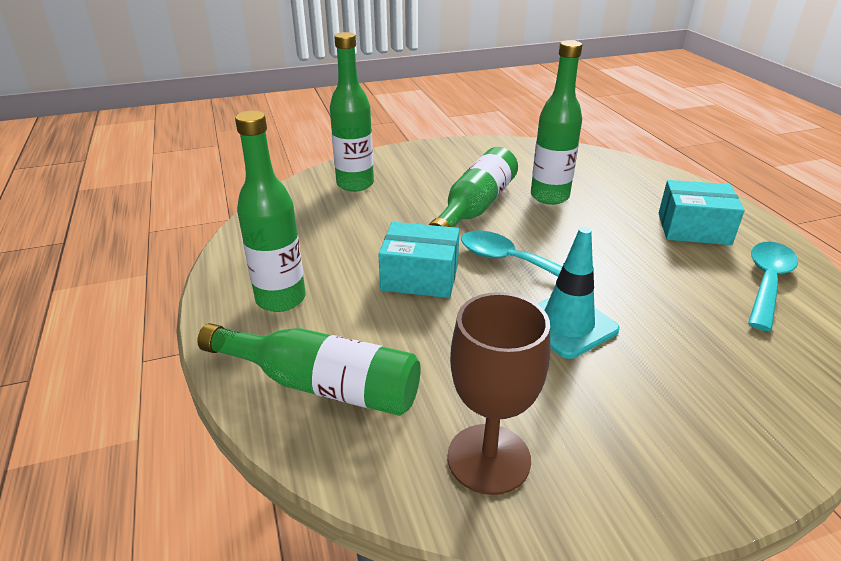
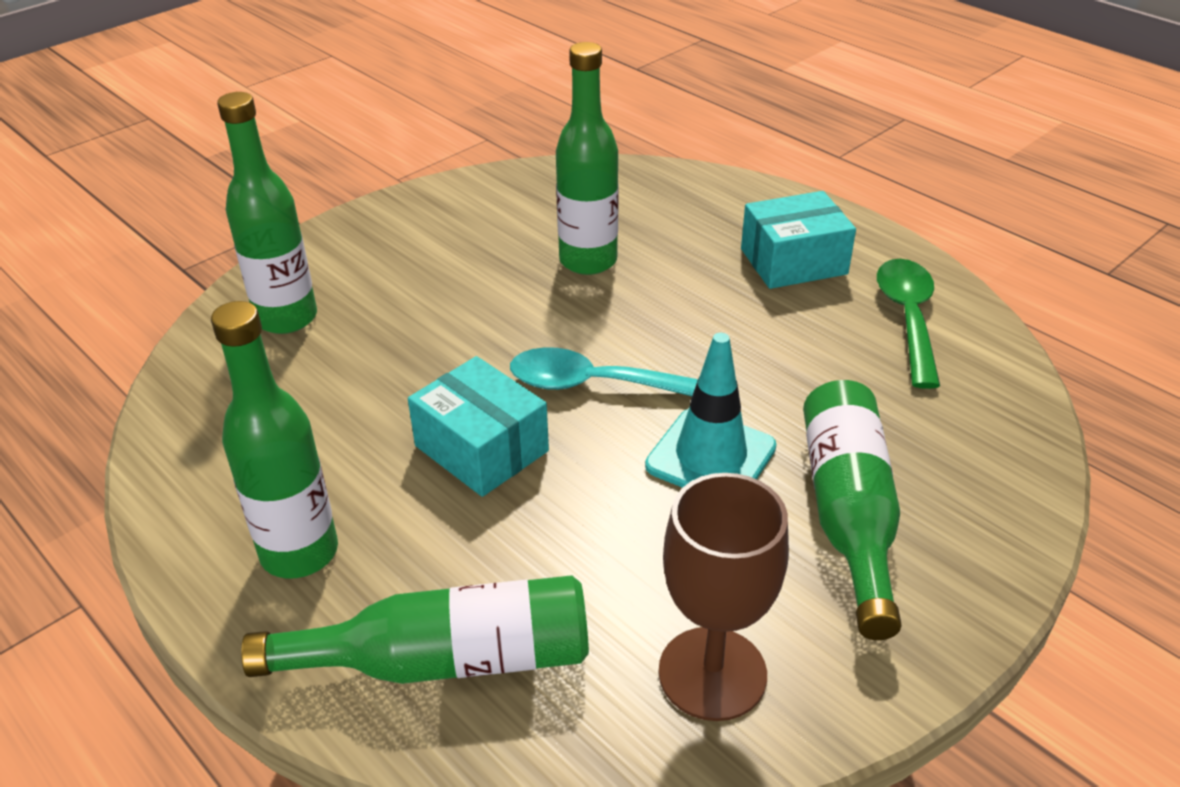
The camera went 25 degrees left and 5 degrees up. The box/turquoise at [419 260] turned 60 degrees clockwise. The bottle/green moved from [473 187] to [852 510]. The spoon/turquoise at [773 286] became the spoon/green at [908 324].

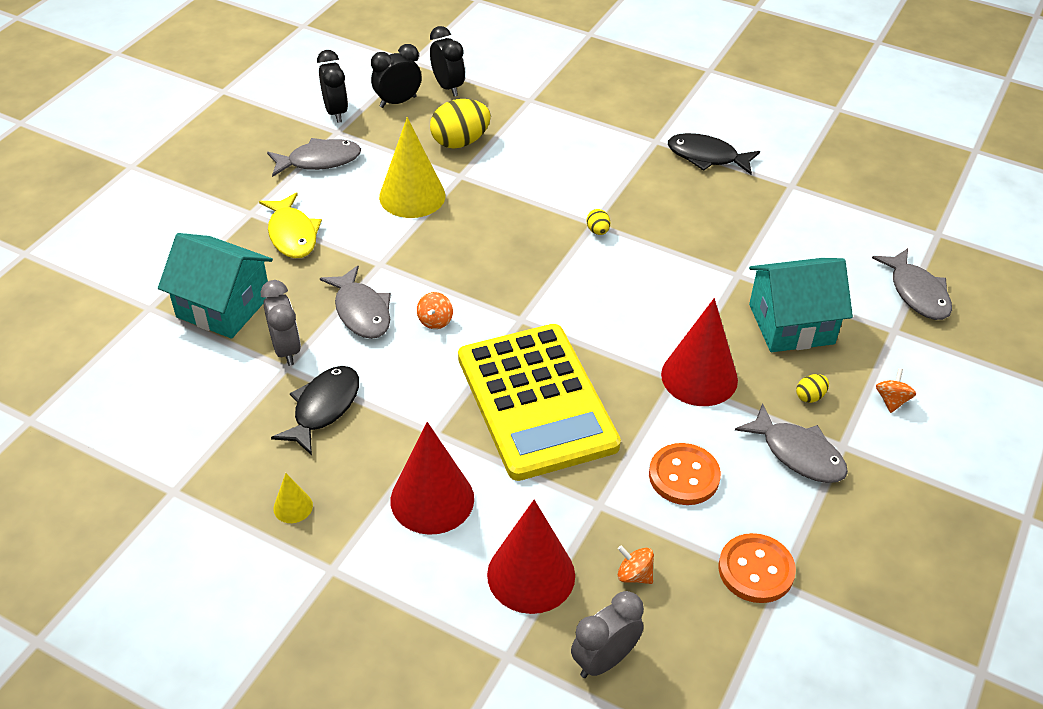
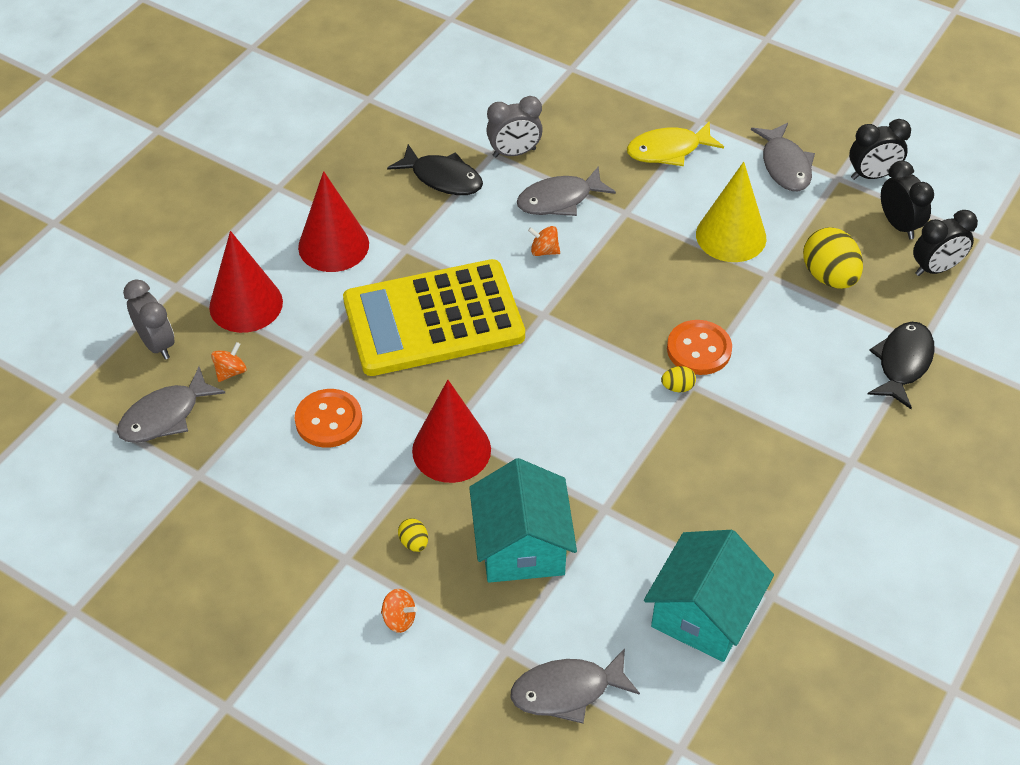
The camera went 95 degrees right and 5 degrees up. The fish/grey moved from [791 443] to [171 405]. The house/turquoise moved from [215 286] to [709 596]. The button/orange moved from [757 568] to [699 347]. The fish/black moved from [714 153] to [901 365]. The cone/yellow at [293 498] disappeared.

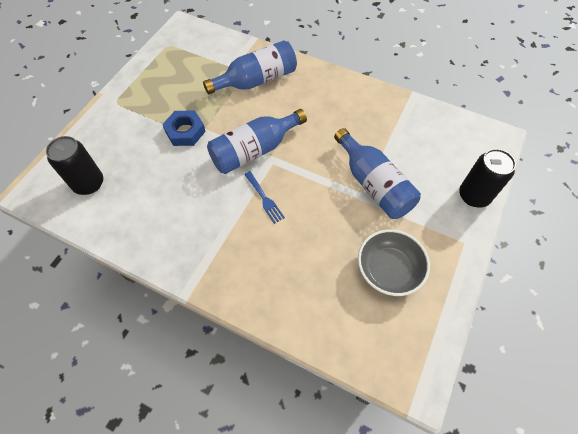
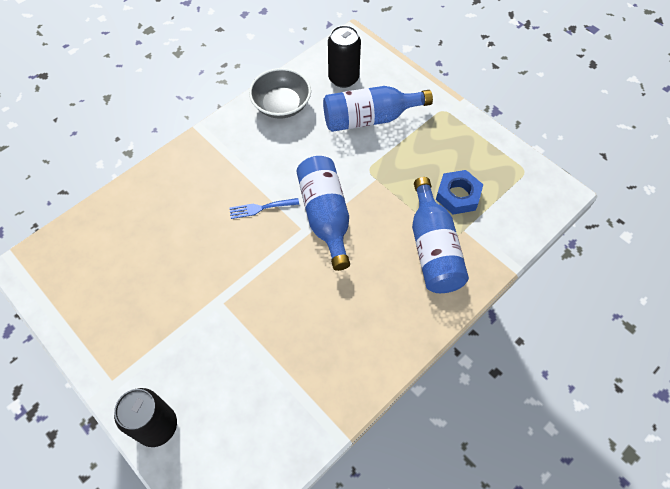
The camera went 110 degrees right and 0 degrees up. The bowl/grey moved from [394 262] to [280 93]. The bottle/blue moved from [377 173] to [378 109]. The nut/blue moved from [184 128] to [460 192].

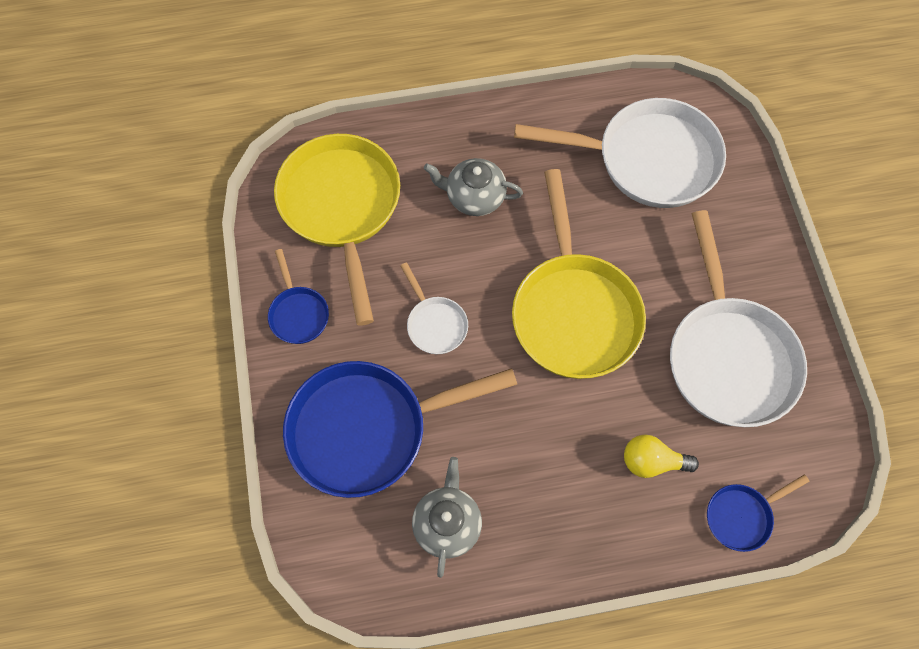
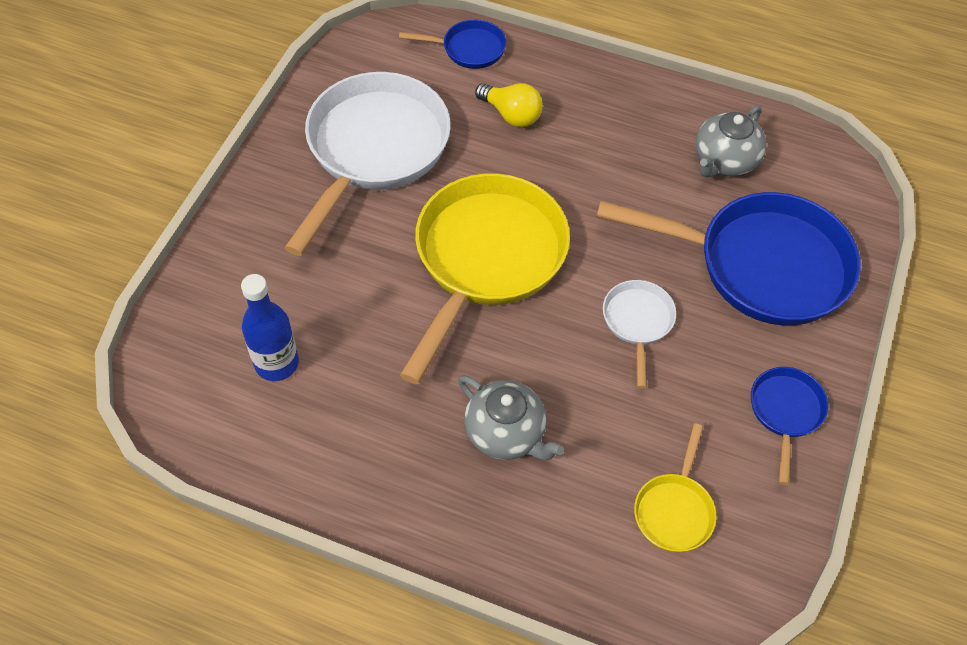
The camera went 150 degrees left and 10 degrees down. The pan/white at [620 153] was replaced by the bottle/blue at [270 327]. The pan/yellow at [337 230] changed to 0.46 times the size.

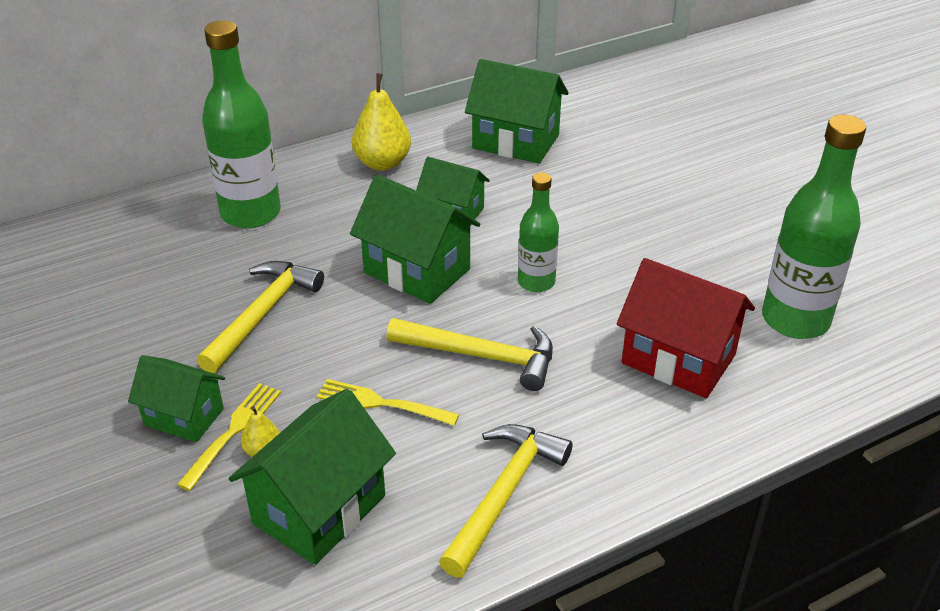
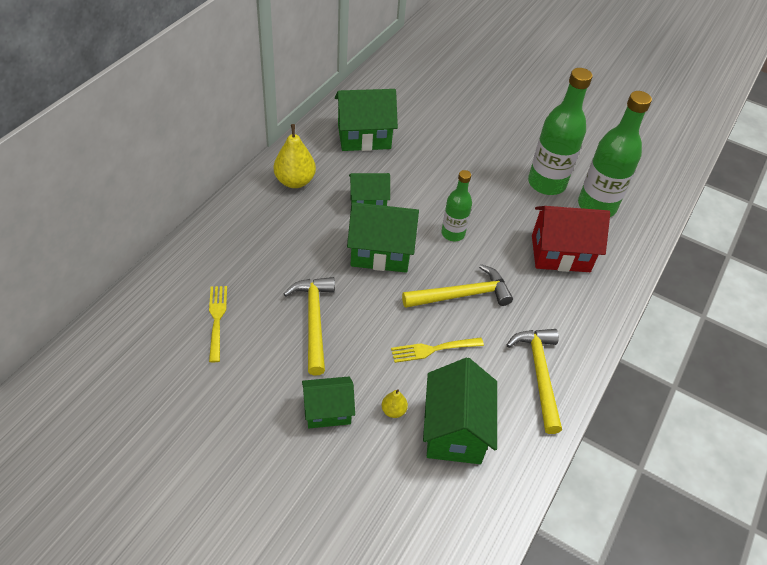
The camera went 35 degrees left and 10 degrees up. The fork/yellow moved from [229 437] to [218 324]. The bottle/green moved from [241 124] to [560 131].

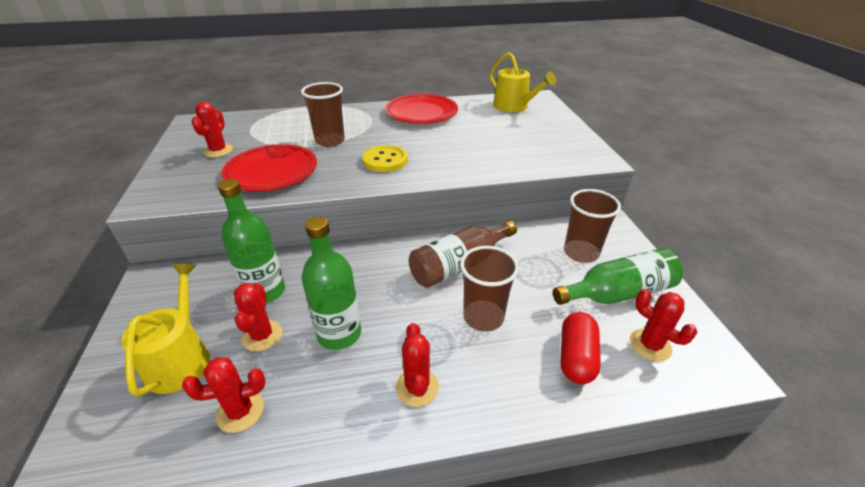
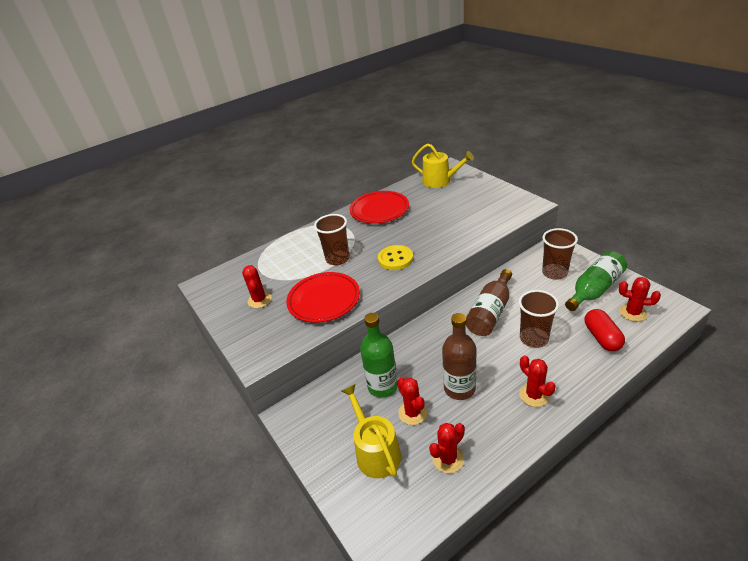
The camera went 20 degrees left and 0 degrees up. The bottle/green at [331 283] became the bottle/brown at [459 356].

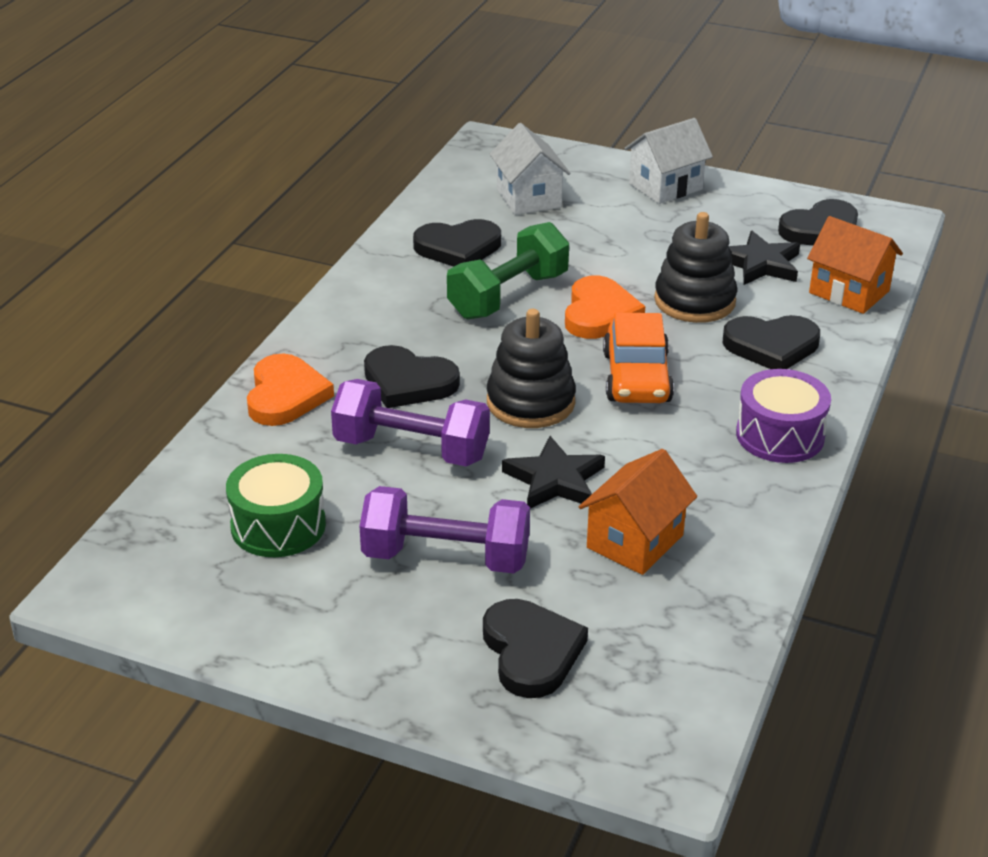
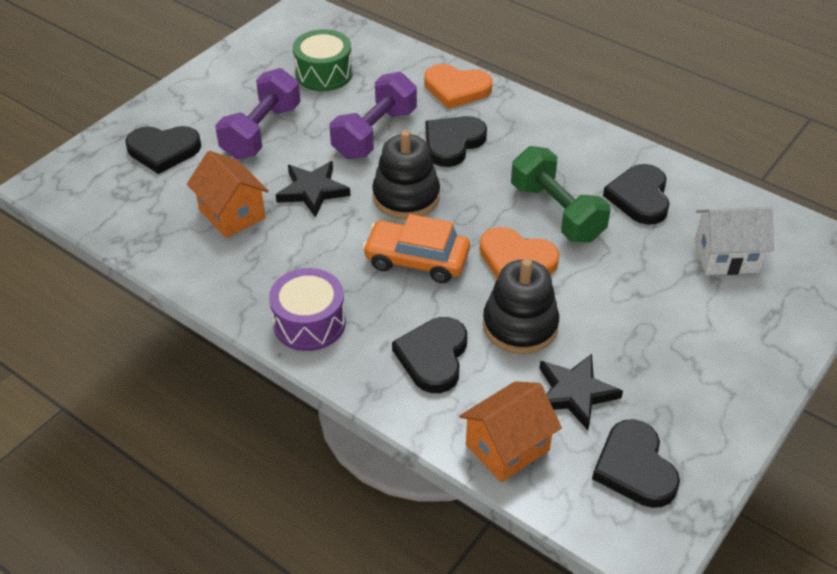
The camera went 105 degrees right and 10 degrees up. The house/white at [669 161] disappeared.

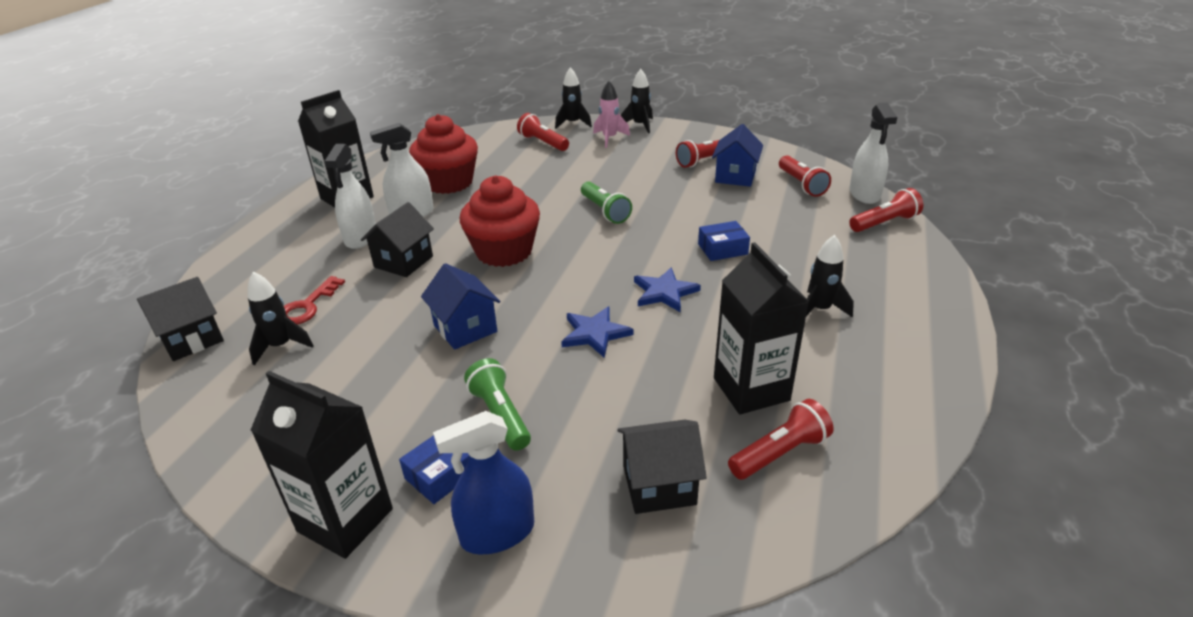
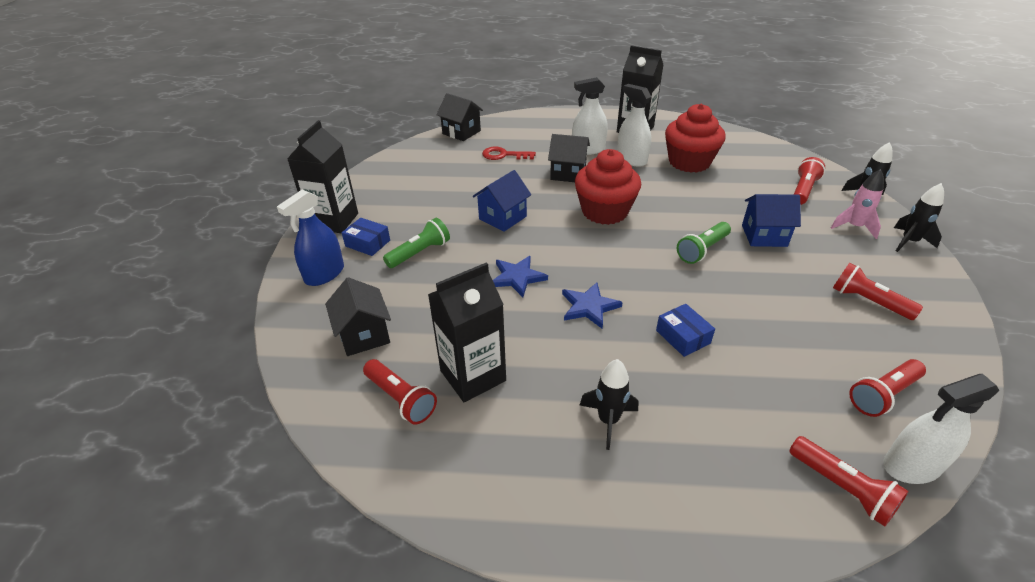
The camera went 75 degrees right and 5 degrees up. The spray bottle/blue at [483 482] turned 105 degrees counterclockwise. The house/blue moved from [737 155] to [771 220]. The rocket/black at [281 319] disappeared.

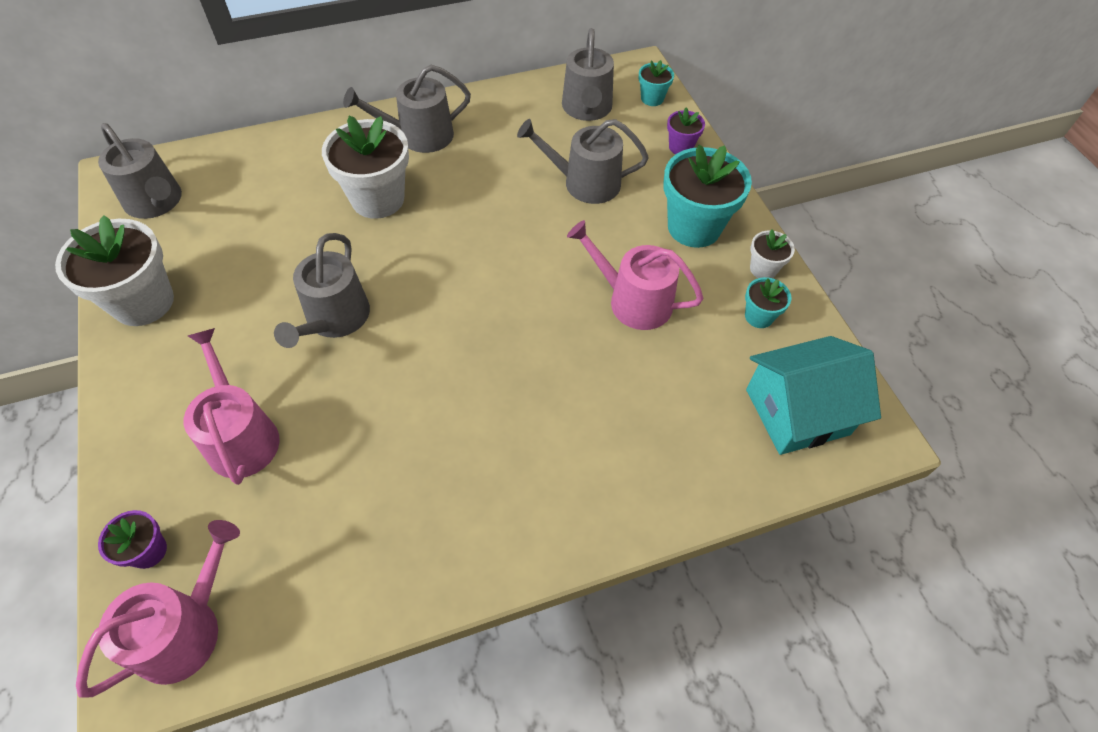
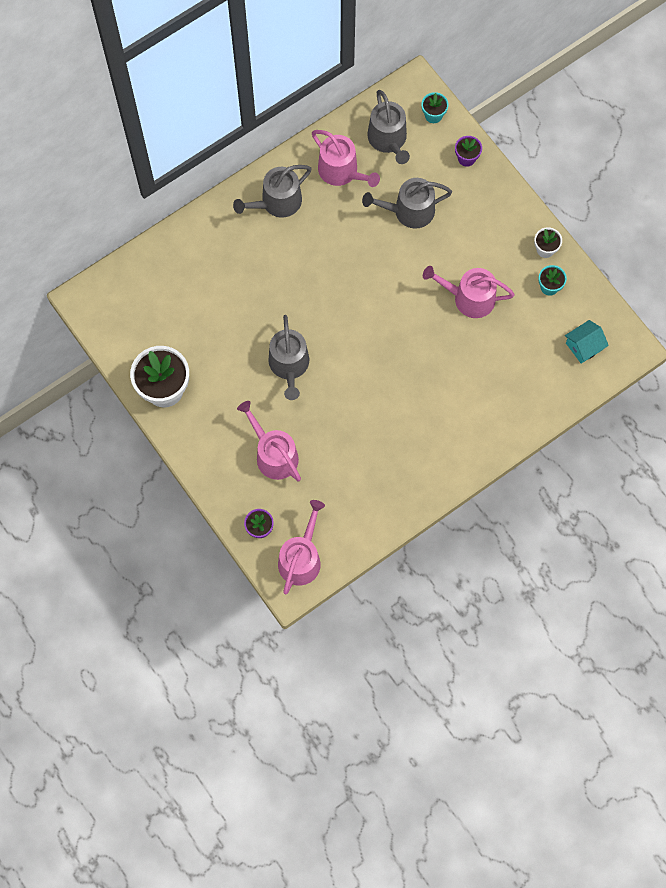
The camera went 15 degrees left and 15 degrees up. The watering can/pink at [346 158] appeared. The house/turquoise at [813 395] changed to 0.57 times the size. The watering can/grey at [140 171] disappeared. The flower pot/white at [365 167] disappeared. The flower pot/turquoise at [707 196] disappeared.

